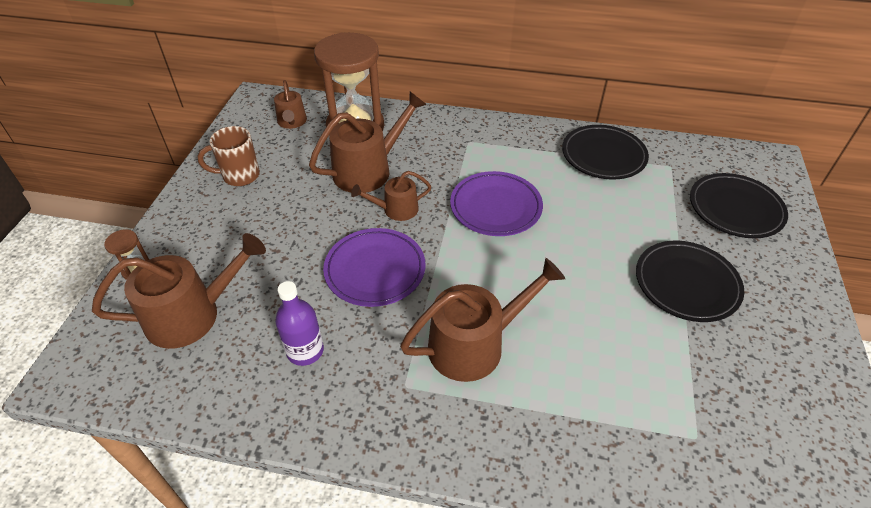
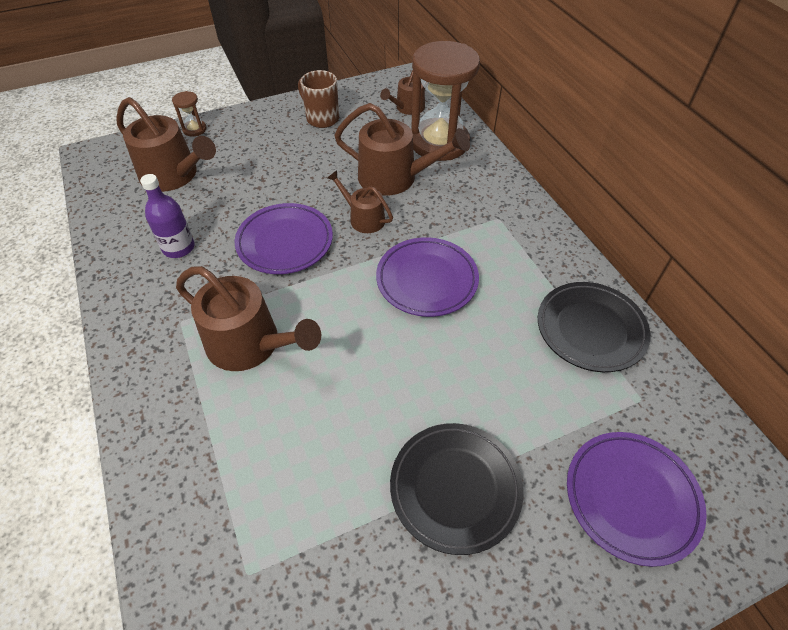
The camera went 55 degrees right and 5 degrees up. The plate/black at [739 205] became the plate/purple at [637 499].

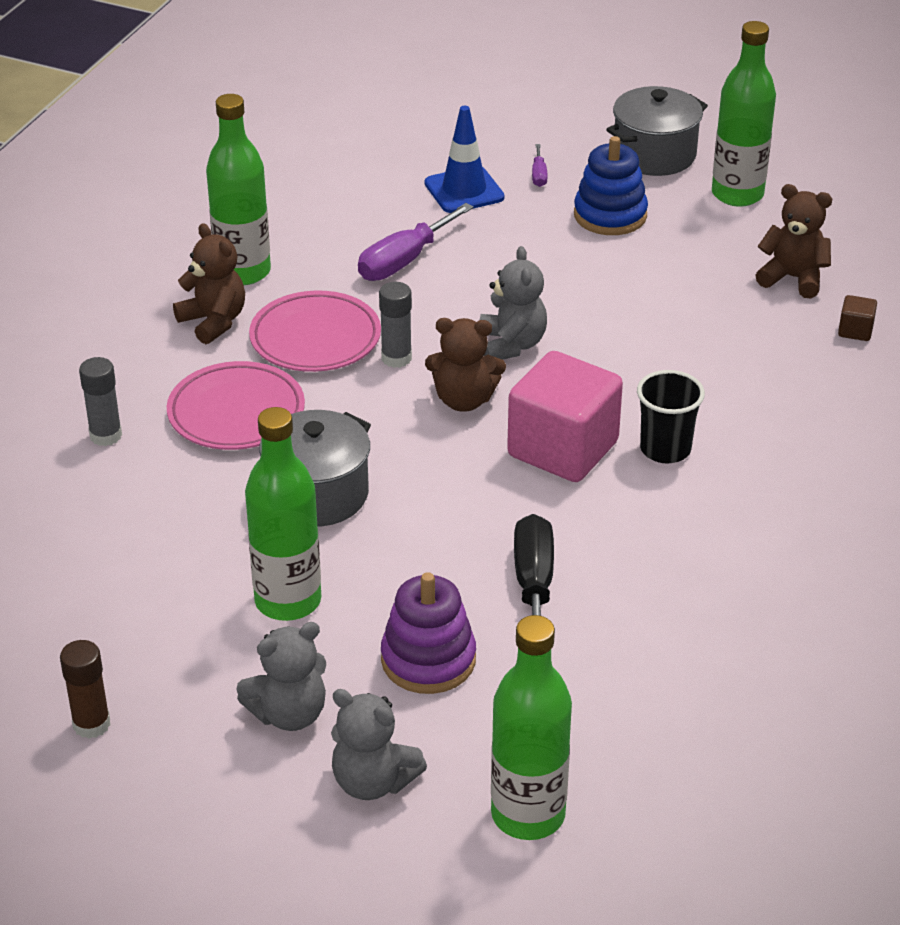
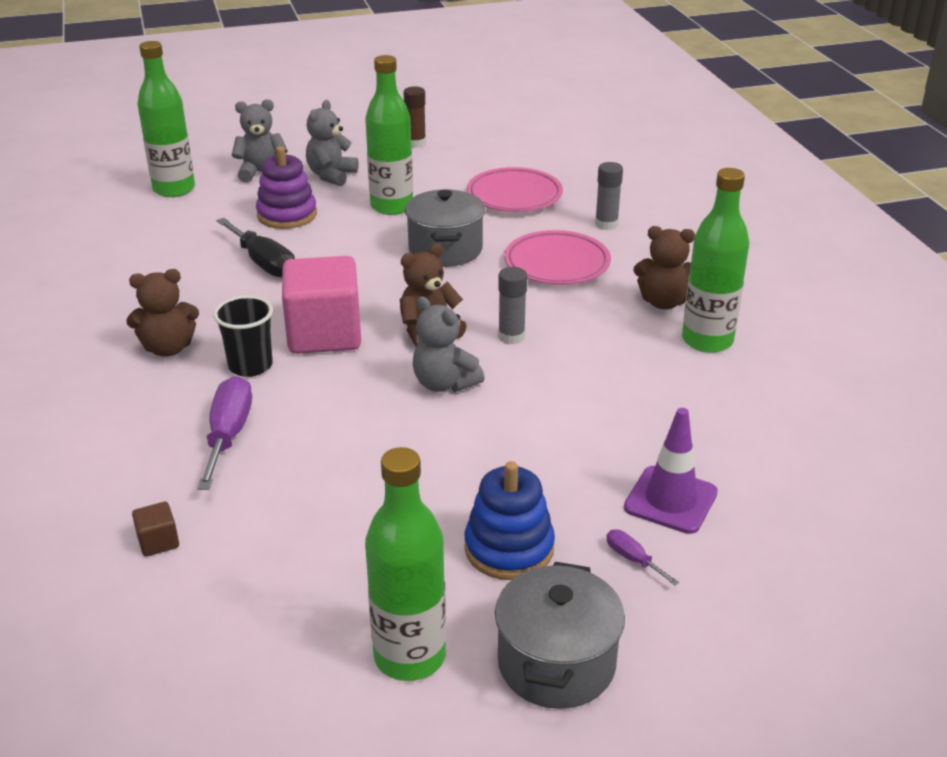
The camera went 140 degrees right and 5 degrees down. The teddy bear/brown moved from [793 241] to [162 313]. The screwdriver/purple moved from [415 242] to [224 433]. The plate/pink moved from [315 331] to [515 189]. The traffic cone/blue at [464 159] became the traffic cone/purple at [671 471].

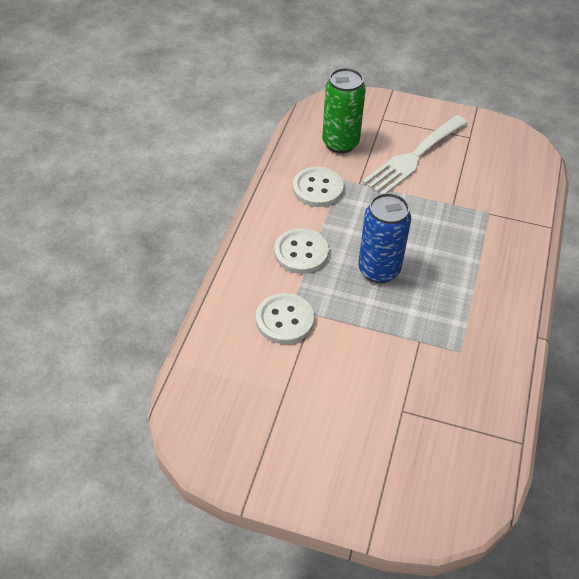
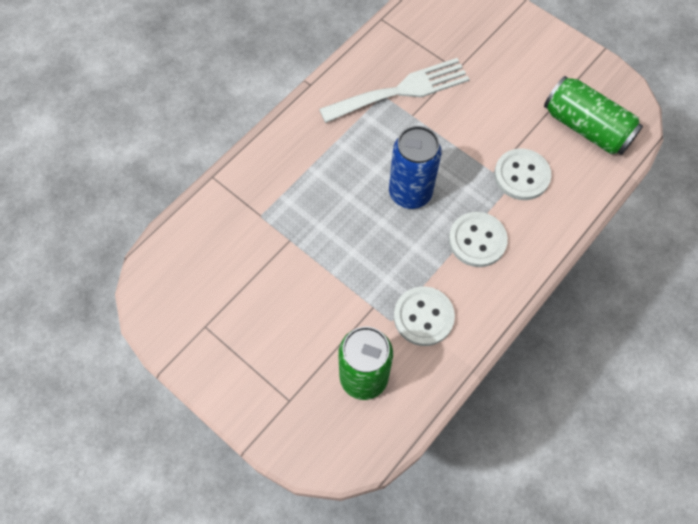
The camera went 155 degrees left and 15 degrees up. The fork/white moved from [415 154] to [394 90]. The can/green at [593 115] appeared.

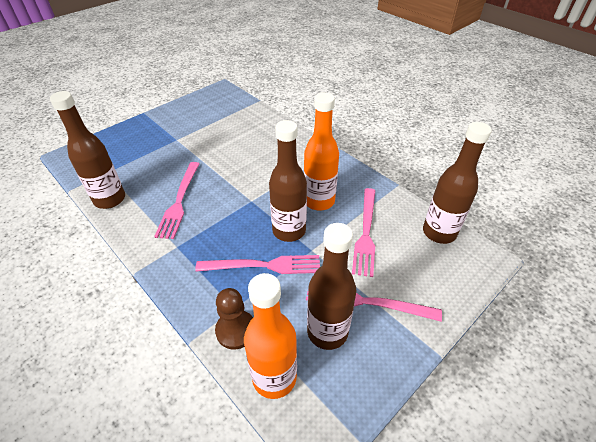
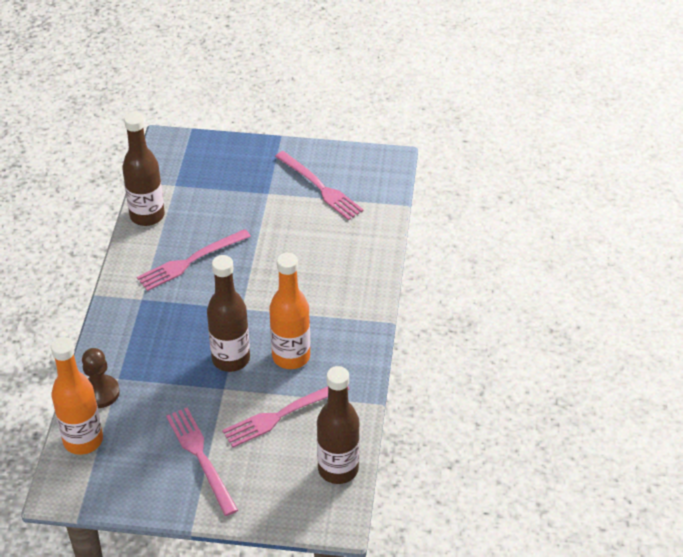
The camera went 50 degrees right and 0 degrees up. The fork/pink moved from [257 264] to [319 185]. The bottle/brown at [331 286] disappeared.

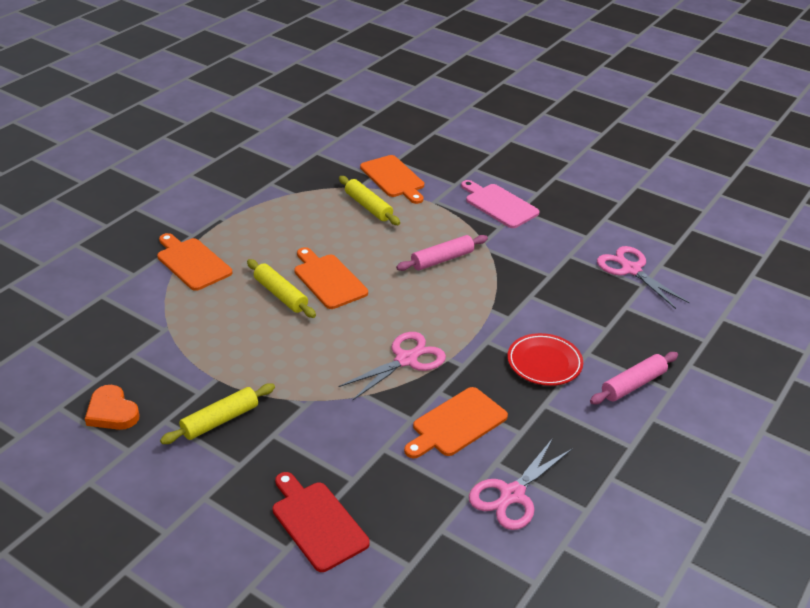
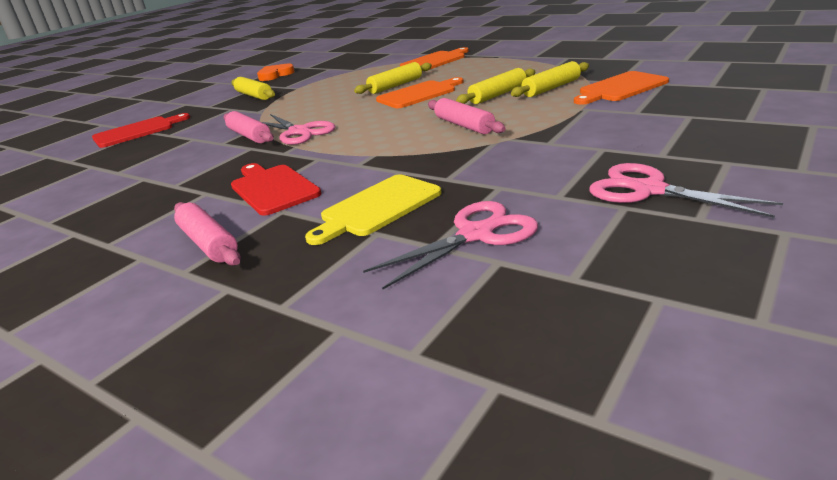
The camera went 95 degrees right and 10 degrees down. The rolling pin/pink at [248 127] appeared. The plate/red at [545 359] was replaced by the cutting board/red at [276 189]. The cutting board/yellow at [373 209] appeared. The rolling pin/yellow at [495 86] appeared. The scissors/pink moved from [520 484] to [686 190]. The cutting board/orange at [456 422] disappeared. The cutting board/pink at [500 204] disappeared.

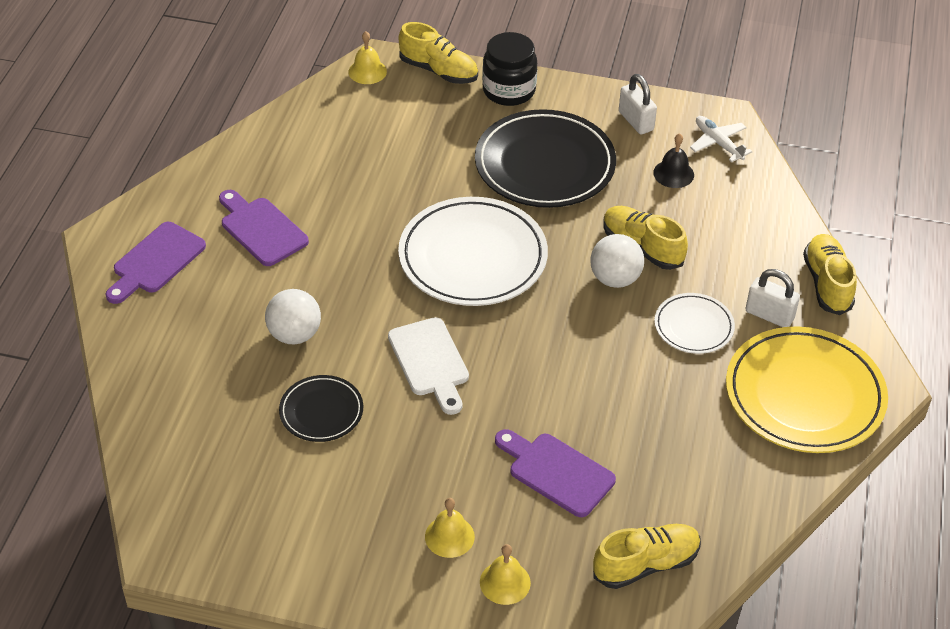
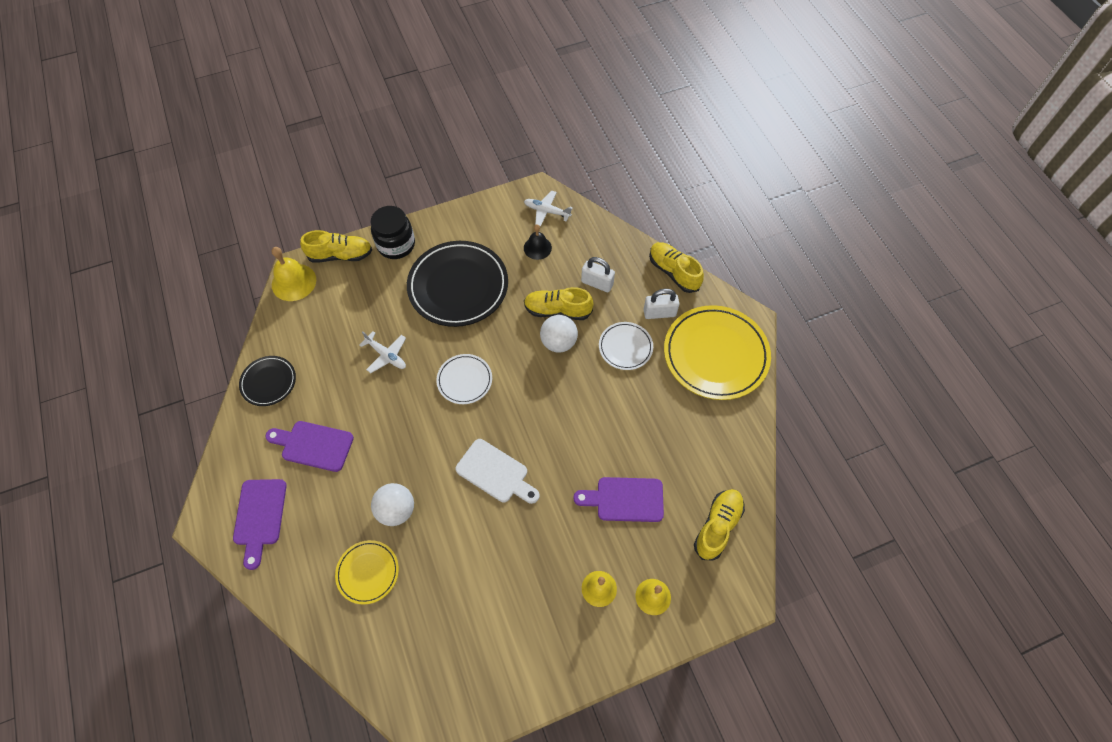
The camera went 35 degrees left and 15 degrees up. The plate/black moved from [321 408] to [267 381]. The bell/yellow at [367 57] changed to 1.53 times the size. The plate/yellow at [367 572] appeared. The plane/white at [382 352] appeared. The plate/white at [473 251] changed to 0.52 times the size. The padlock/white moved from [638 104] to [598 274].

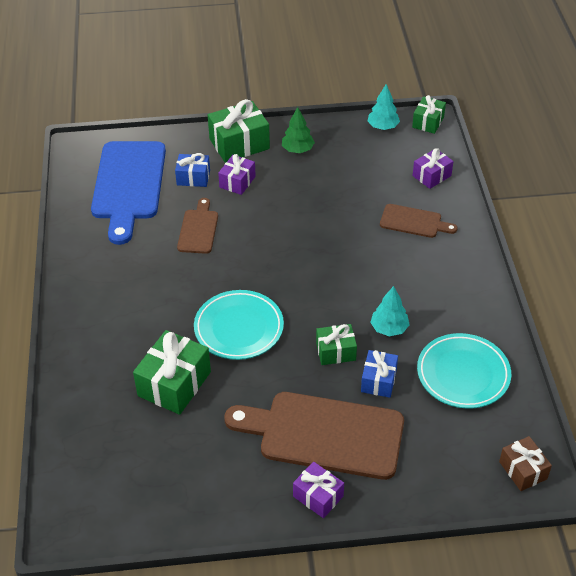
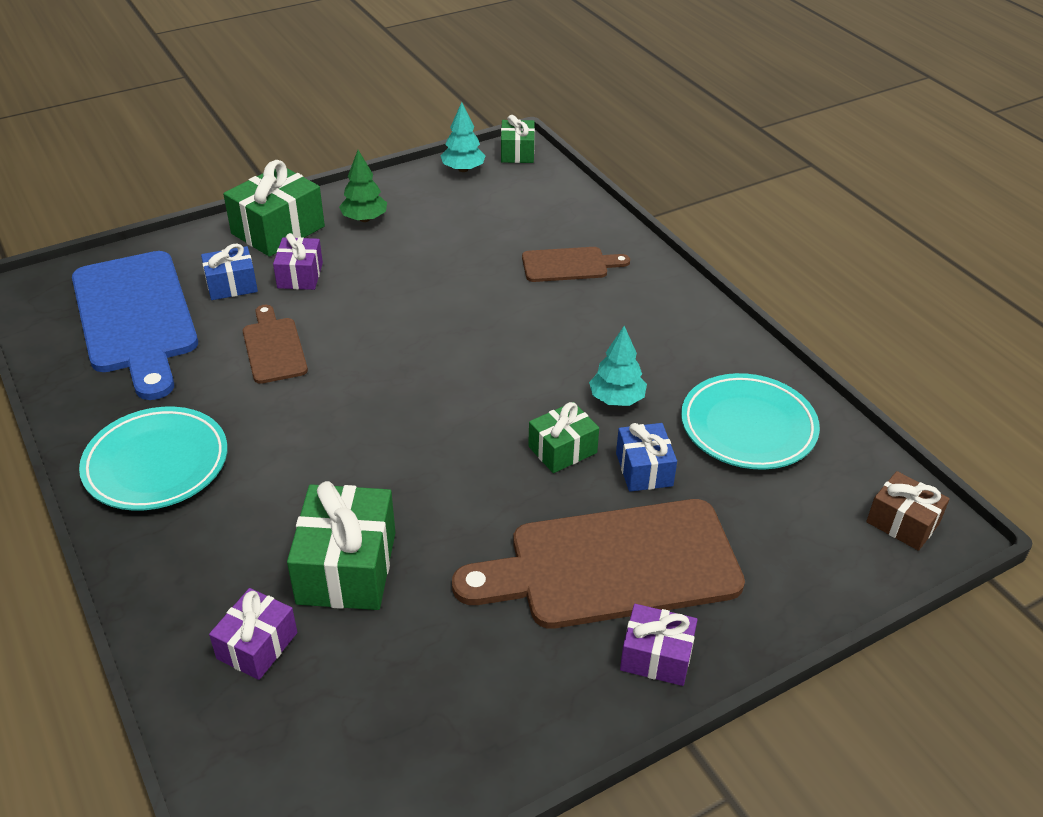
The camera went 25 degrees left and 5 degrees down. The plate/turquoise moved from [239 325] to [153 459]. The gift/purple moved from [433 168] to [253 634].

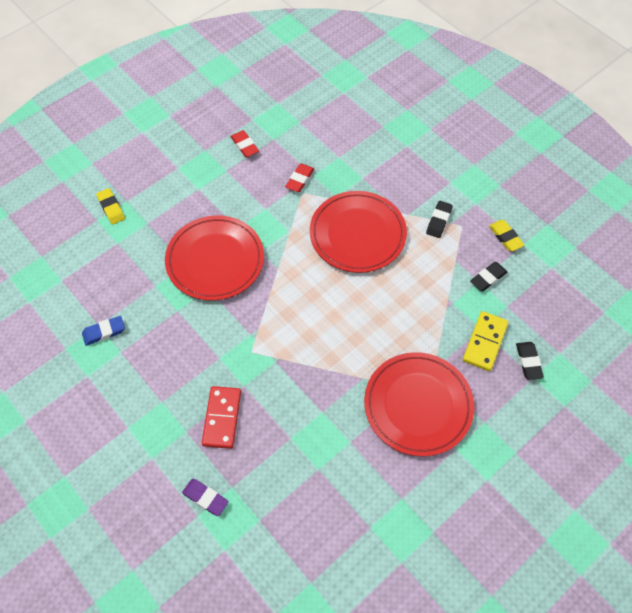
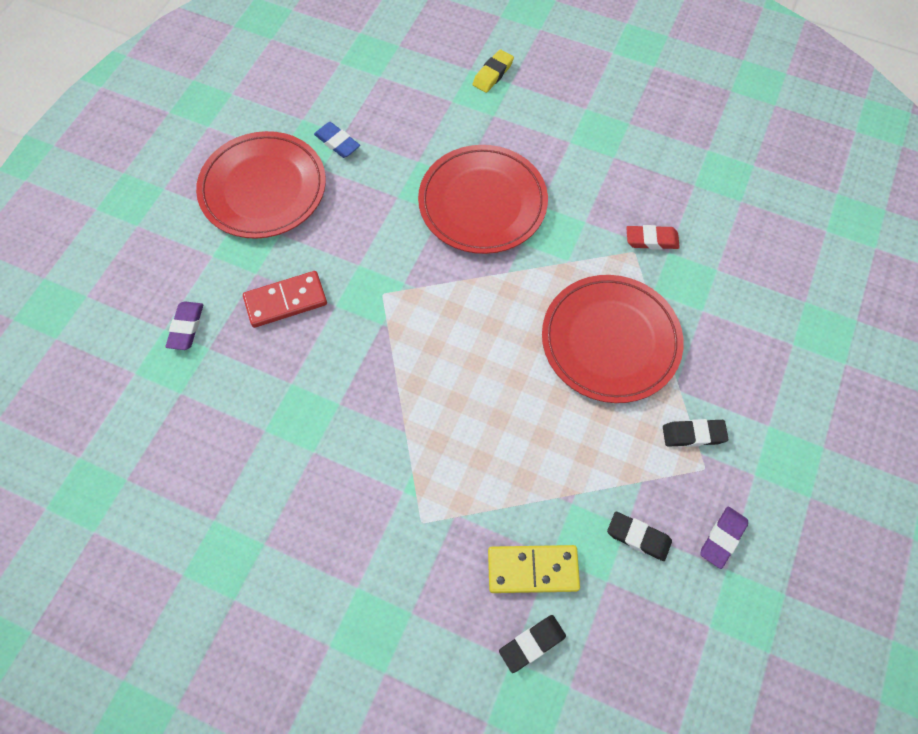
The camera went 65 degrees right and 5 degrees up. The plate/red moved from [419 404] to [261 185]. The eraser/yellow at [506 235] became the eraser/purple at [724 538]. The eraser/red at [244 143] disappeared.

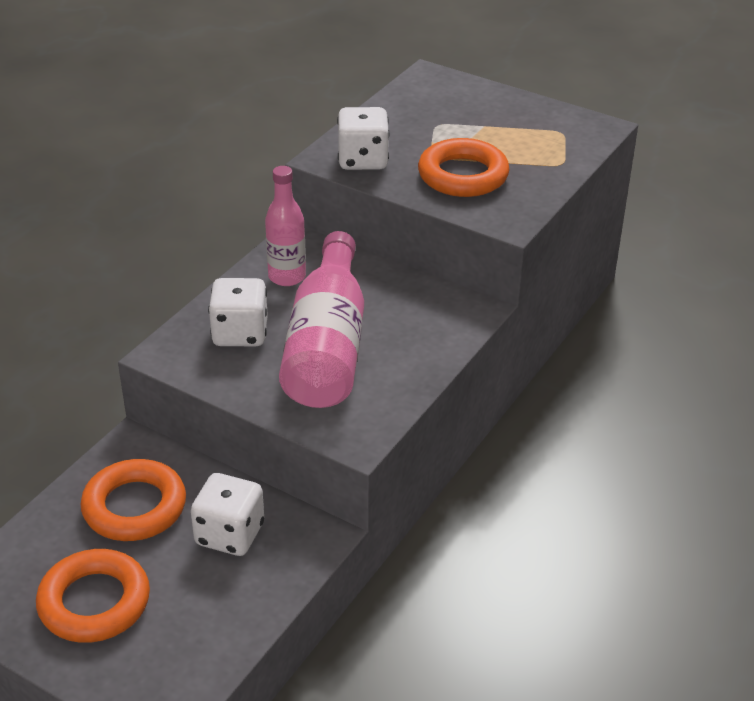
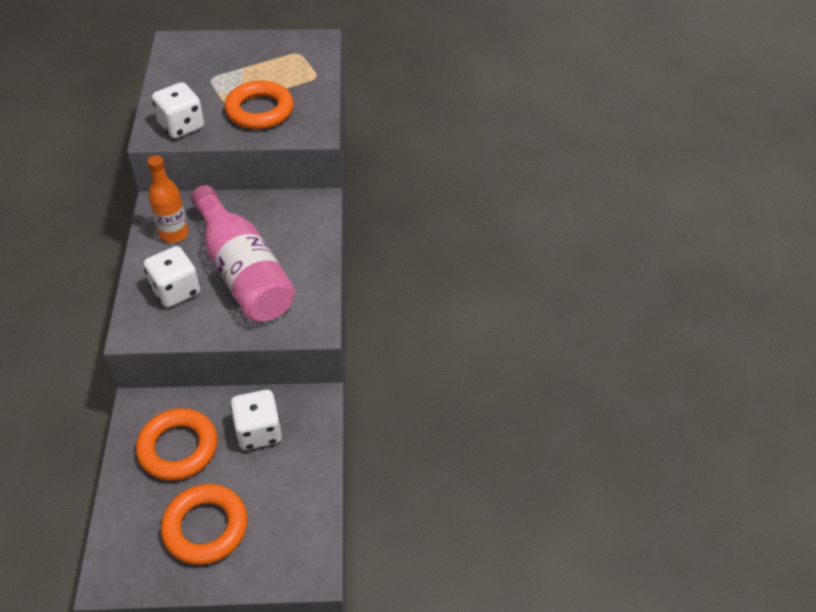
The camera went 35 degrees left and 10 degrees up. The bottle/pink at [285 226] became the bottle/orange at [168 199].

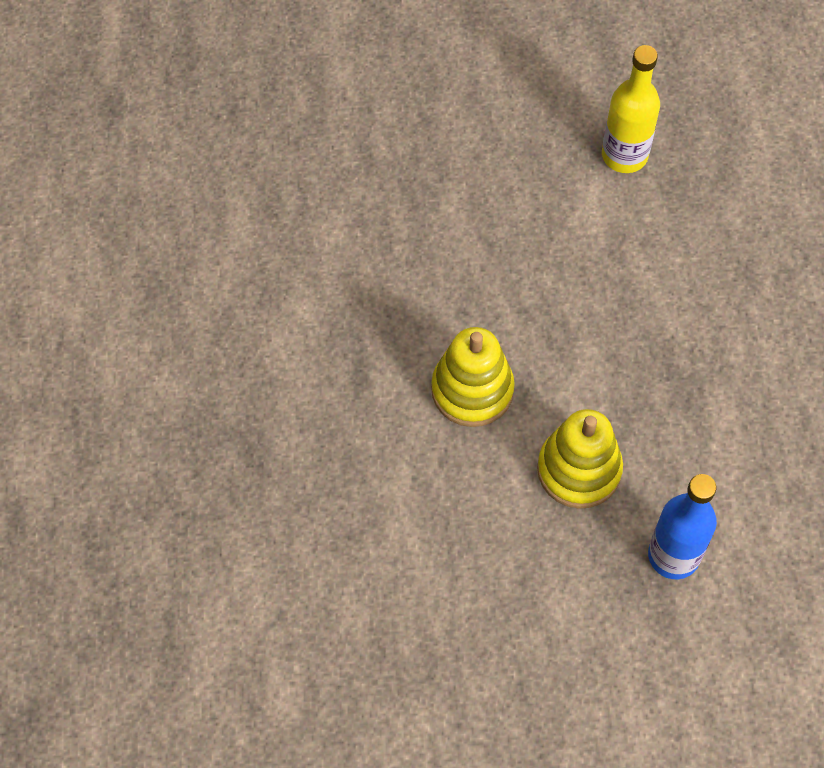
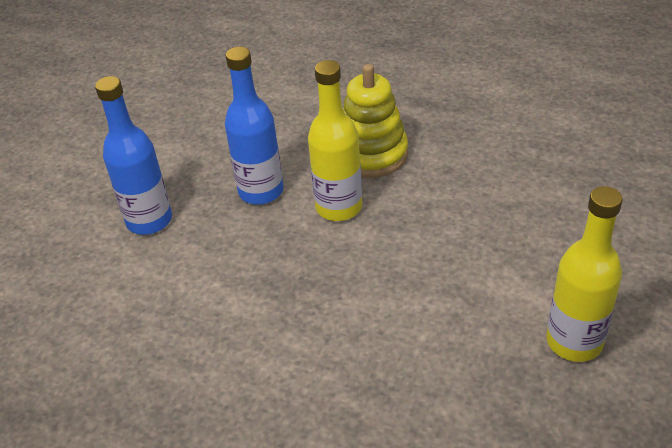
The camera went 120 degrees right and 20 degrees down. The stacking toy/yellow at [580 459] was replaced by the bottle/blue at [254 126]. The bottle/yellow at [335 140] appeared.

